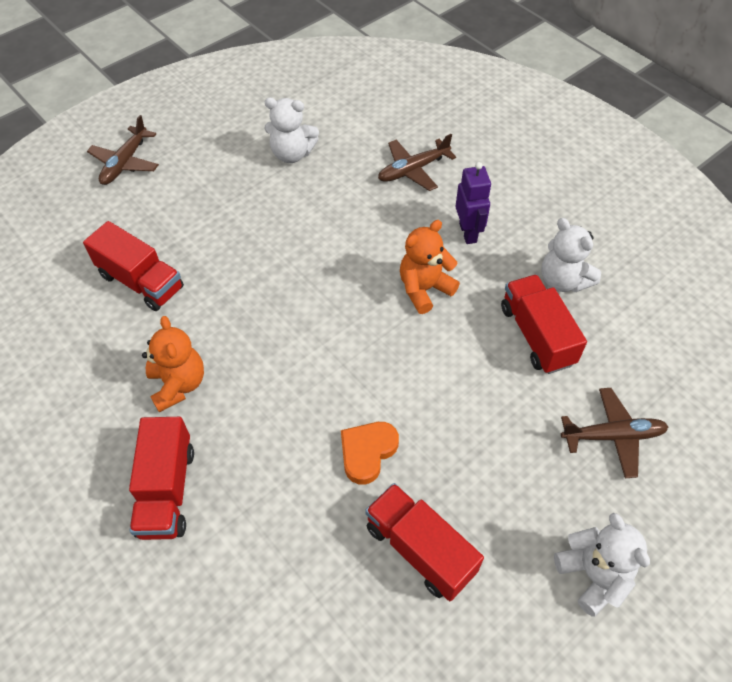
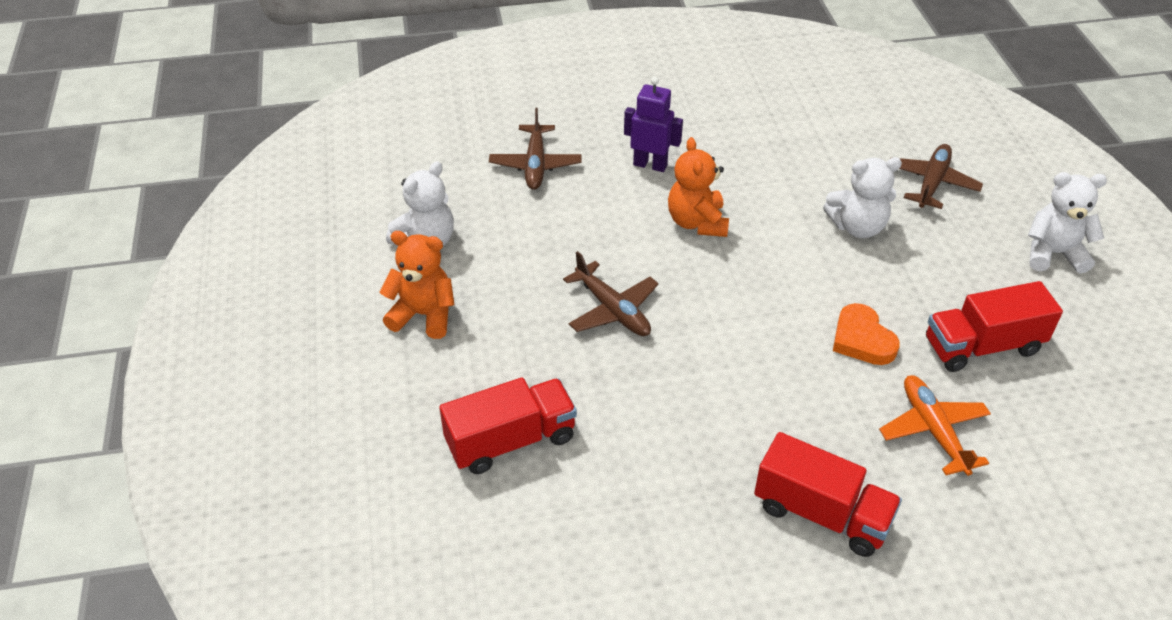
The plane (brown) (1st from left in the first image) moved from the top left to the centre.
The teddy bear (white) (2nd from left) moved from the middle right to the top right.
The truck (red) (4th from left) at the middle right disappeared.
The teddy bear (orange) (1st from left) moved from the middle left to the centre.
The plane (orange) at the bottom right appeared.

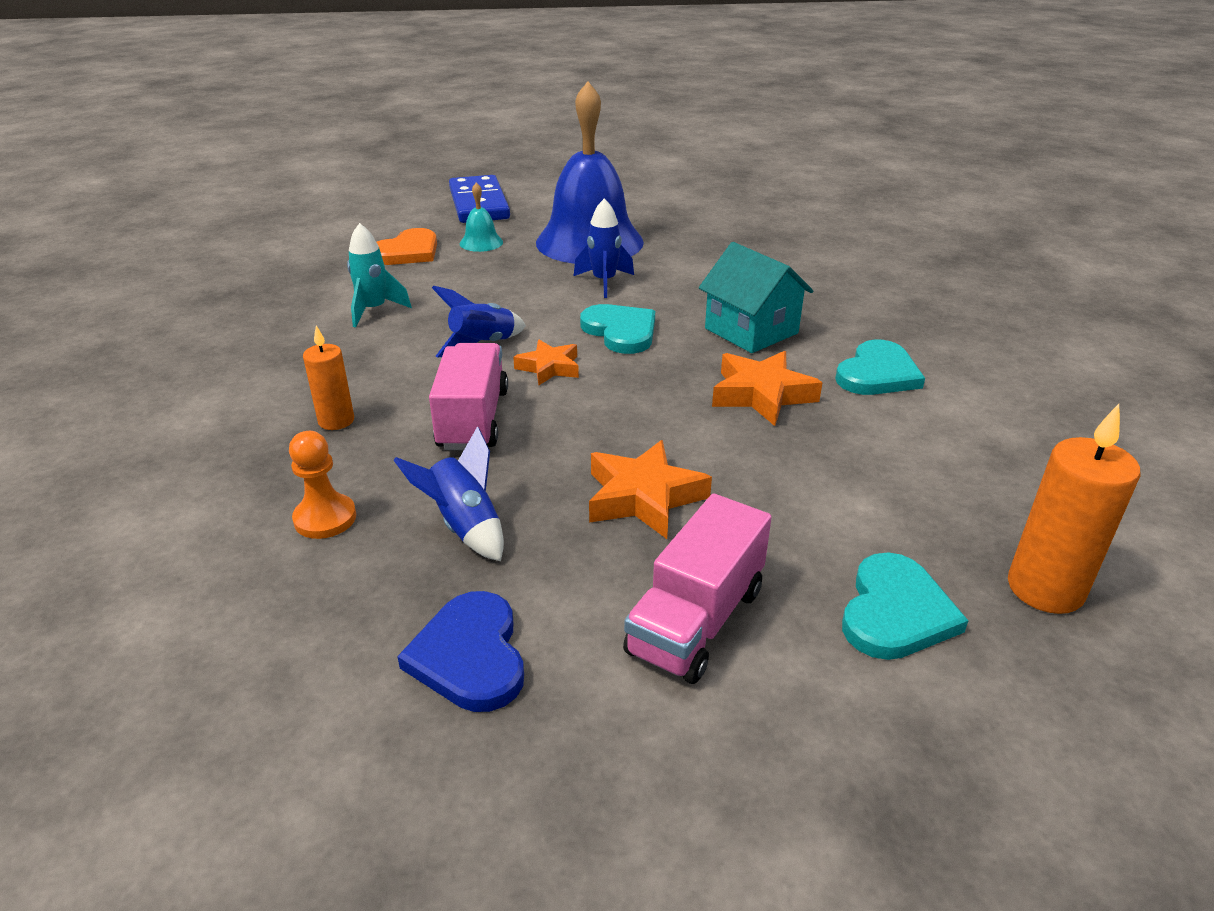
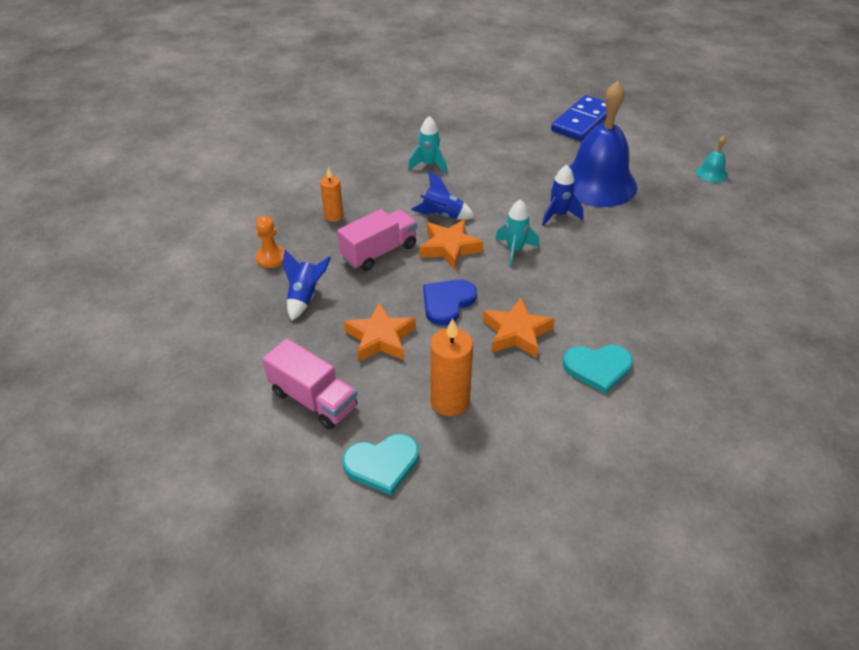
The bell (turquoise) moved from the top centre to the top right.
The heart (orange) at the top centre disappeared.
The house (turquoise) at the top centre disappeared.
The heart (turquoise) (1st from left) at the centre was replaced by the rocket (turquoise) (2nd from left) at the centre.
The star (orange) (1st from left in the first image) at the centre changed to 1.53 times the size.
The candle (orange) (2nd from left) moved from the middle right to the centre.
The truck (pink) (2nd from left in the first image) at the centre turned 135 degrees counterclockwise.
The heart (blue) moved from the bottom centre to the centre.

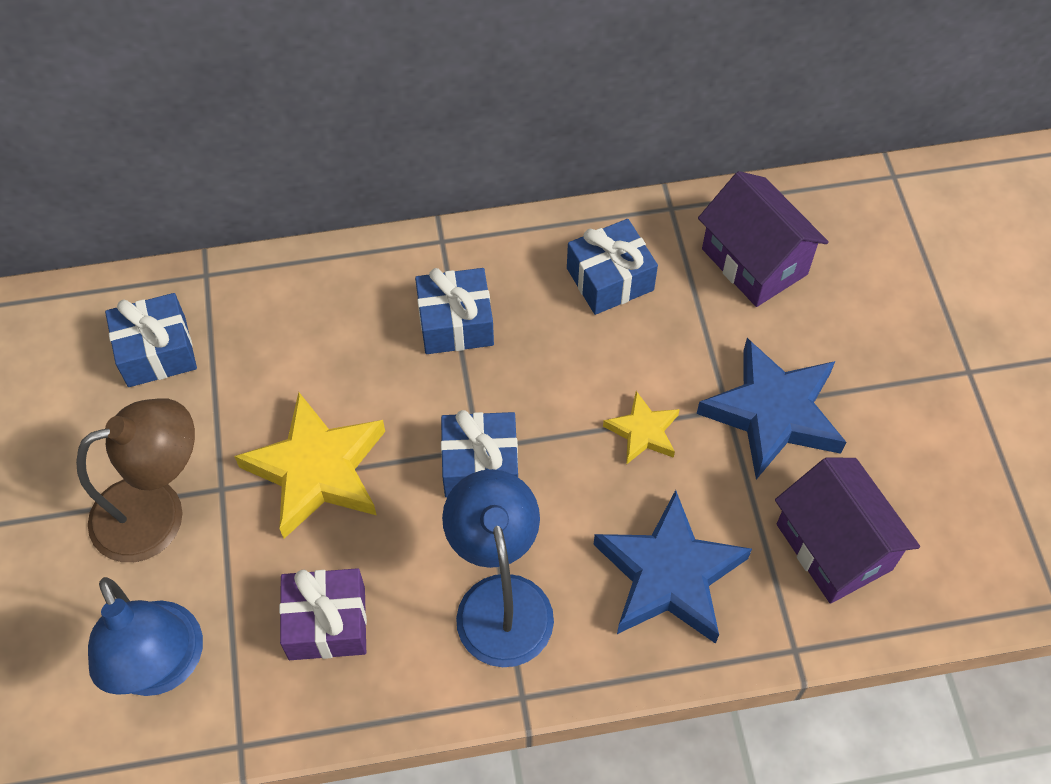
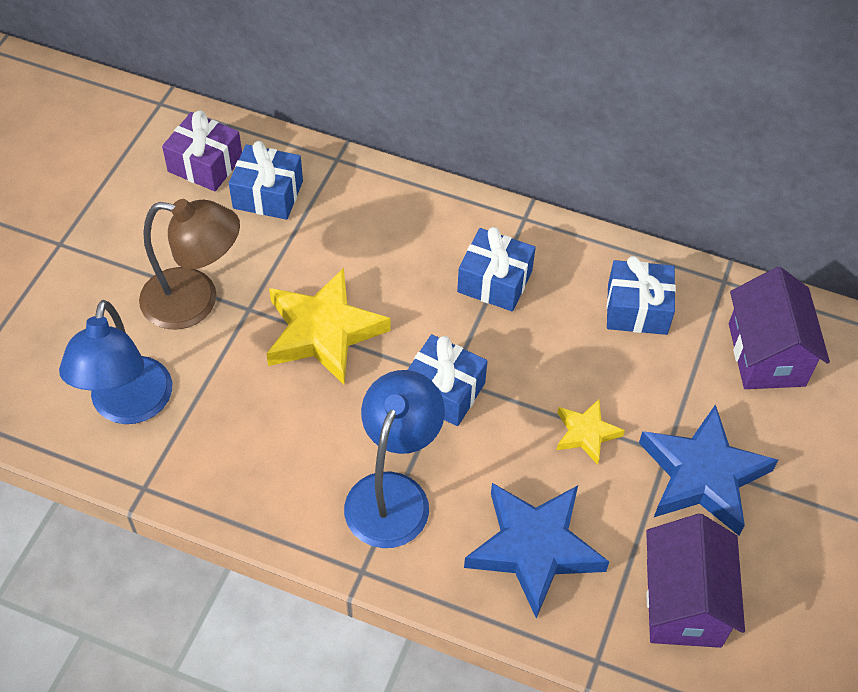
The gift (purple) moved from the bottom left to the top left.

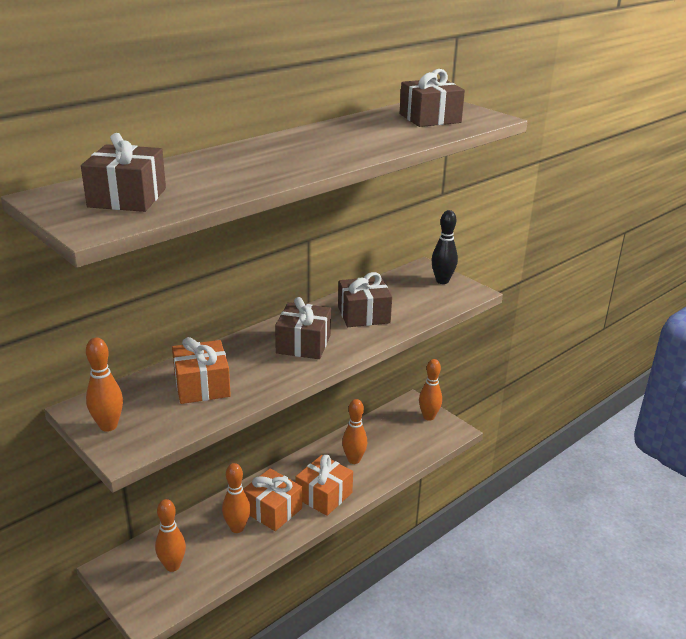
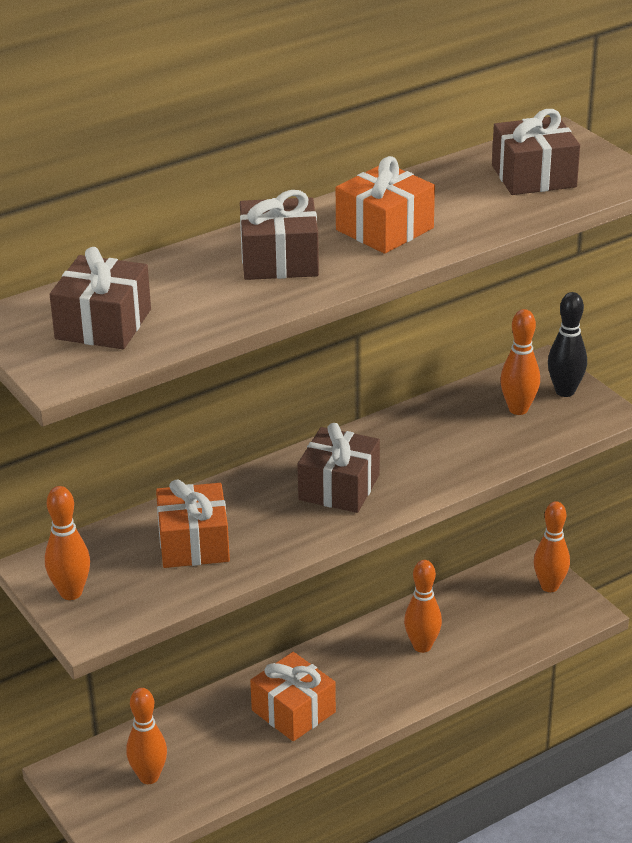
The gift (brown) (3rd from left in the first image) moved from the centre to the top centre.
The gift (orange) (3rd from left) moved from the bottom centre to the top centre.
The bowling pin (orange) (3rd from left in the first image) moved from the bottom centre to the middle right.

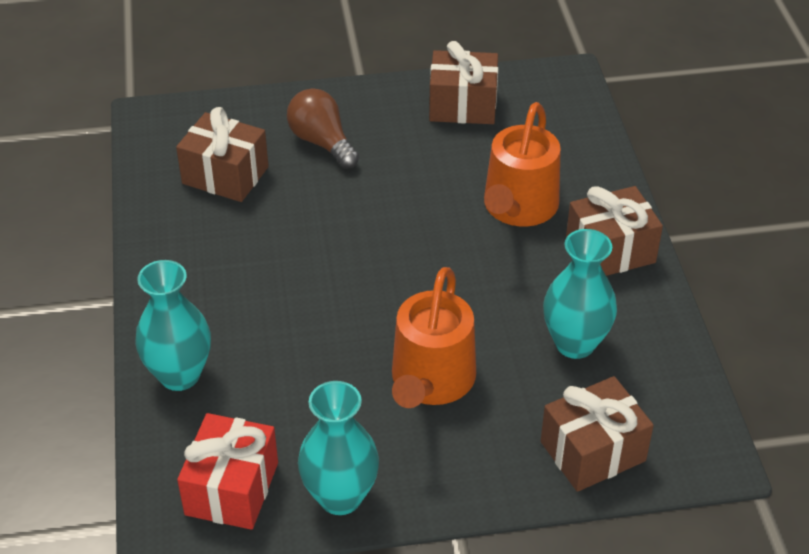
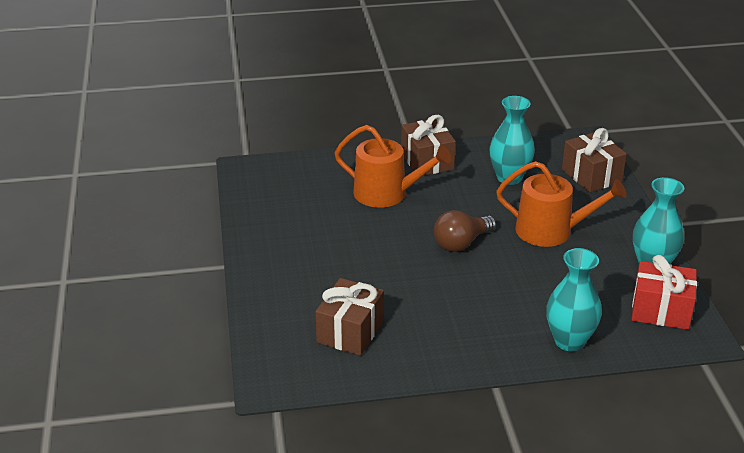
The gift (brown) (2nd from left) at the top centre disappeared.
The light bulb (brown) moved from the top centre to the centre.

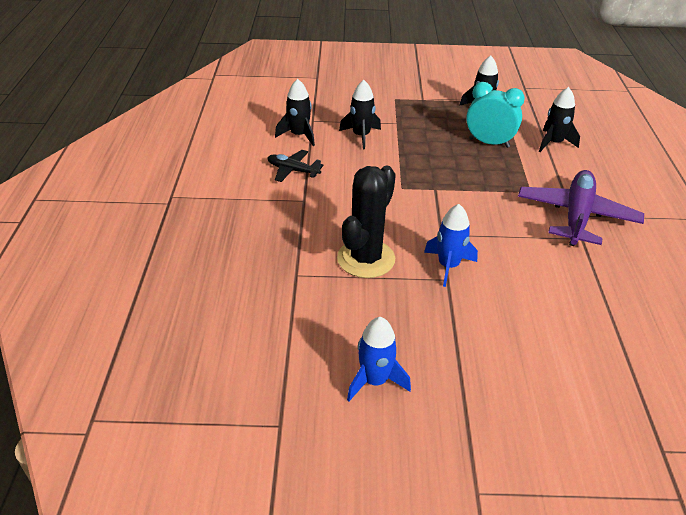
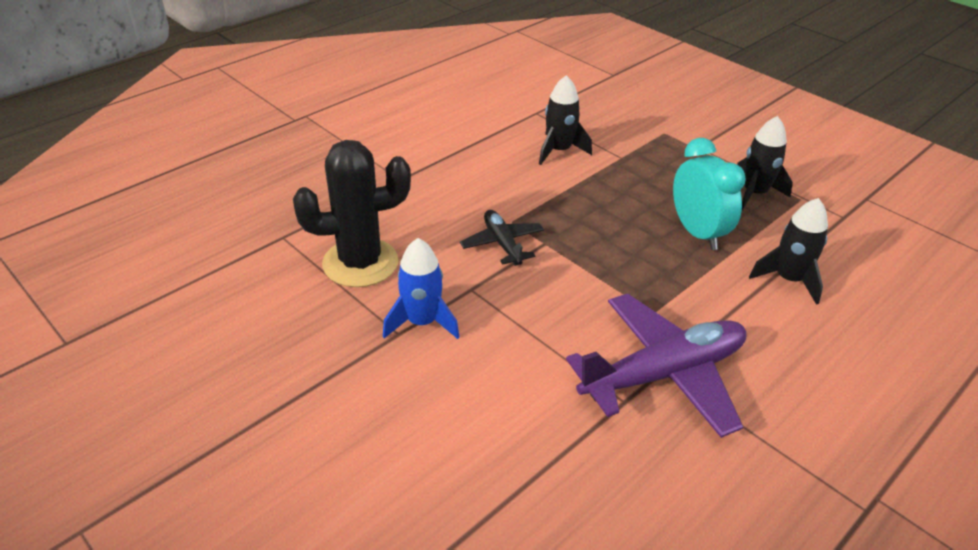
The rocket (black) (1st from left) at the top centre disappeared.
The plane (black) moved from the top centre to the centre.
The rocket (blue) (1st from left) at the bottom centre disappeared.

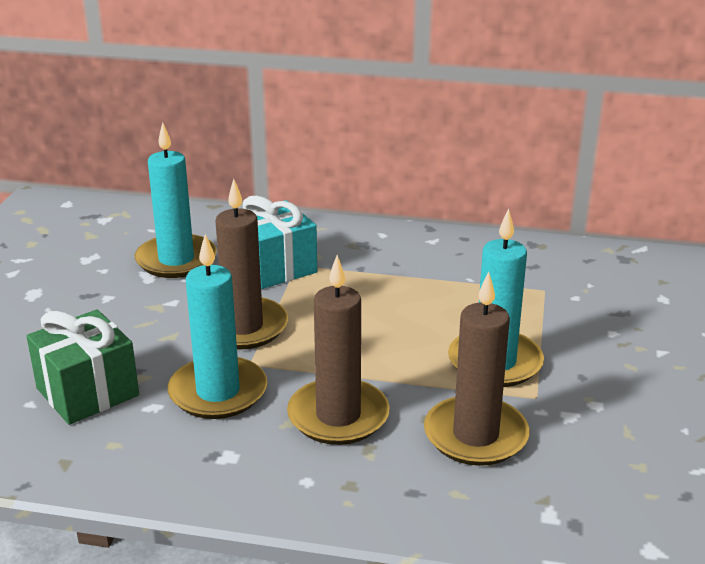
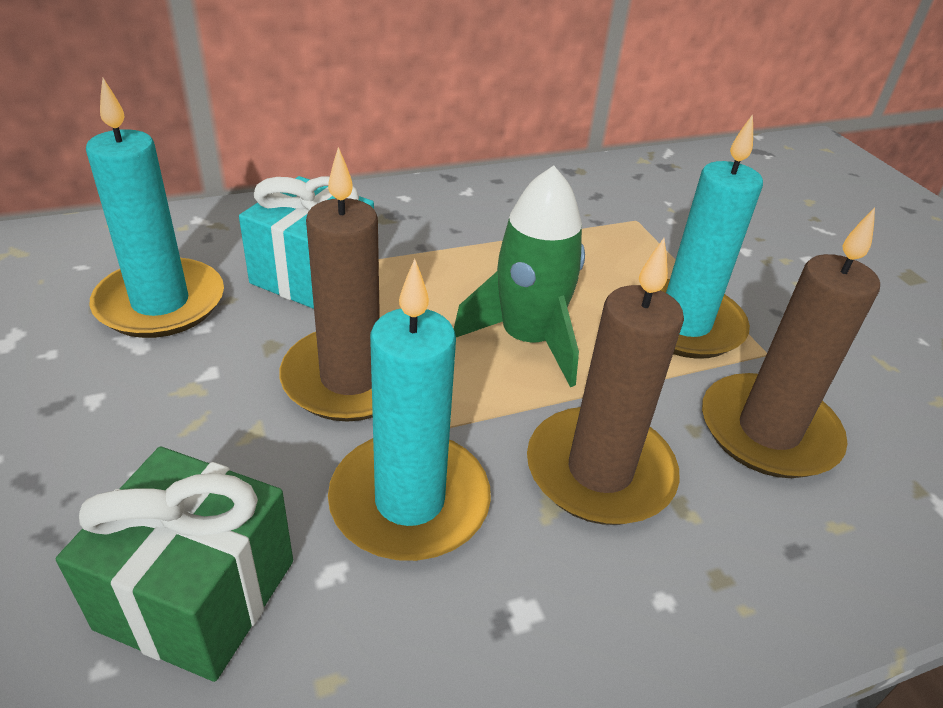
The rocket (green) at the centre appeared.

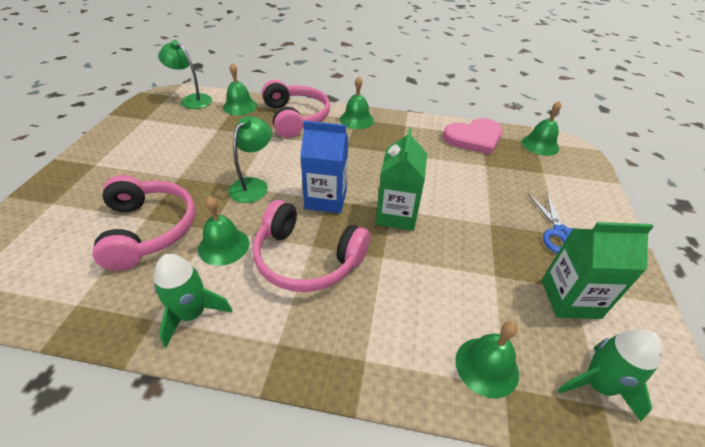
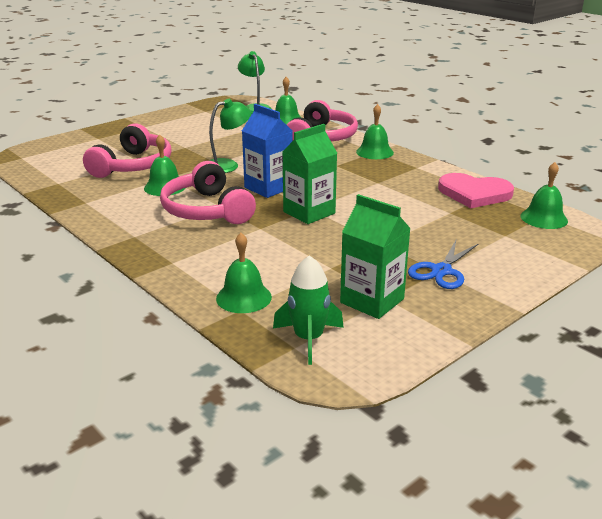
The rocket (green) (1st from left) at the bottom left disappeared.

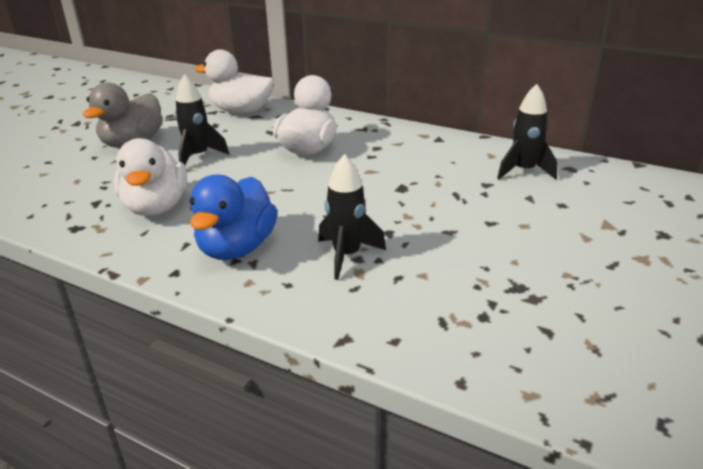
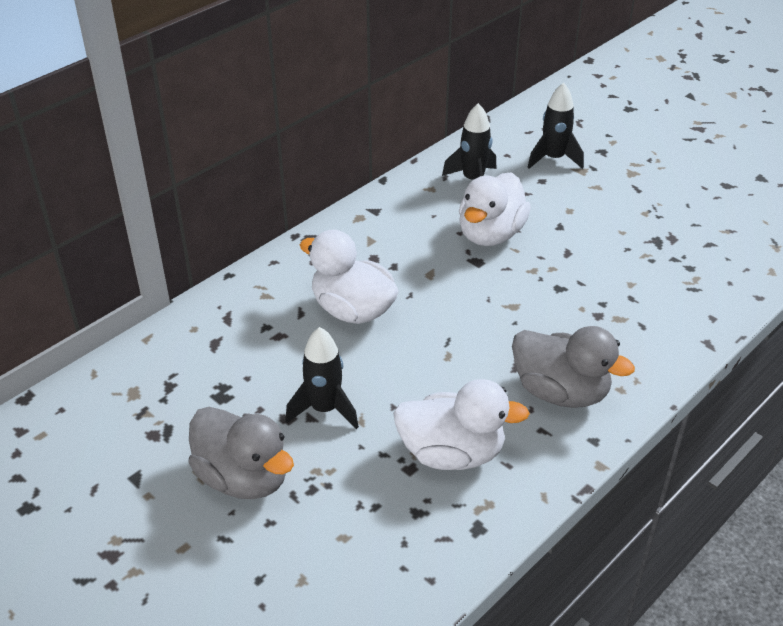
The duck (white) (2nd from left in the first image) moved from the top left to the centre.
The rocket (black) (2nd from left in the first image) moved from the centre to the top right.
The duck (blue) at the middle left became the duck (grey) (2nd from left) at the middle right.

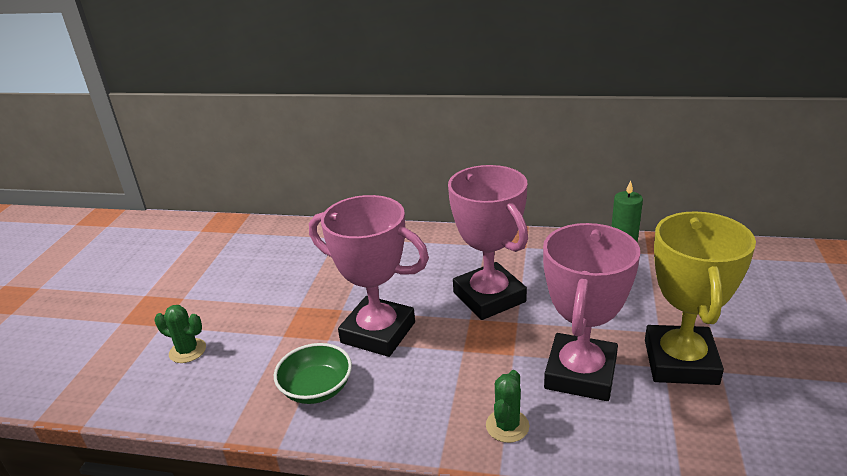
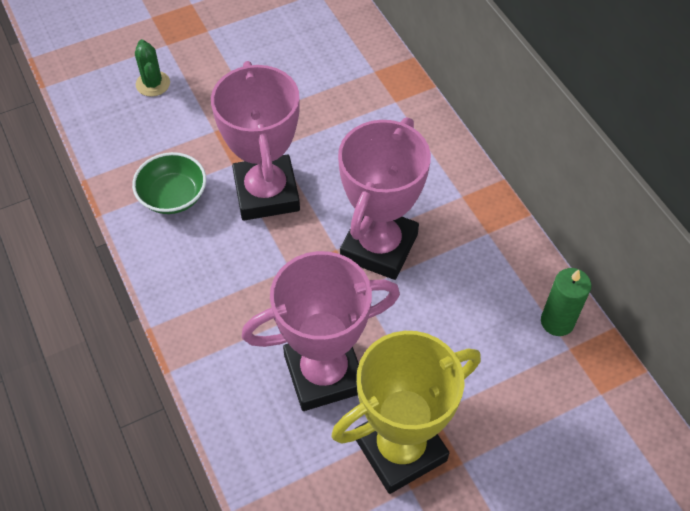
The cactus (green) (2nd from left) at the bottom centre disappeared.

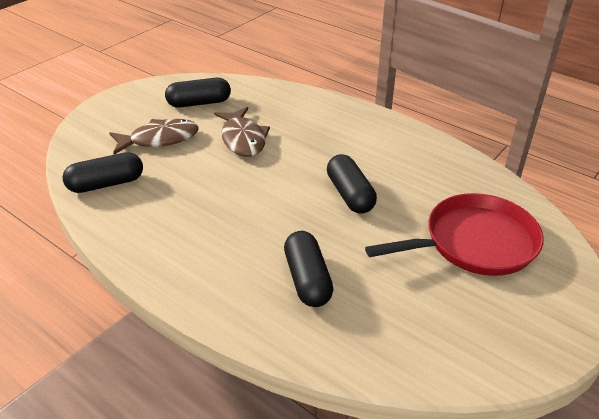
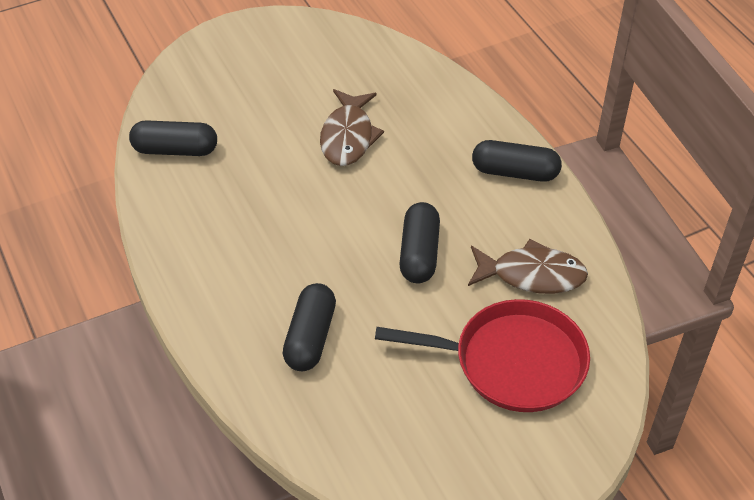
The capsule (black) (2nd from left in the first image) moved from the top left to the top right.
The fish (brown) (1st from left in the first image) moved from the top left to the middle right.

